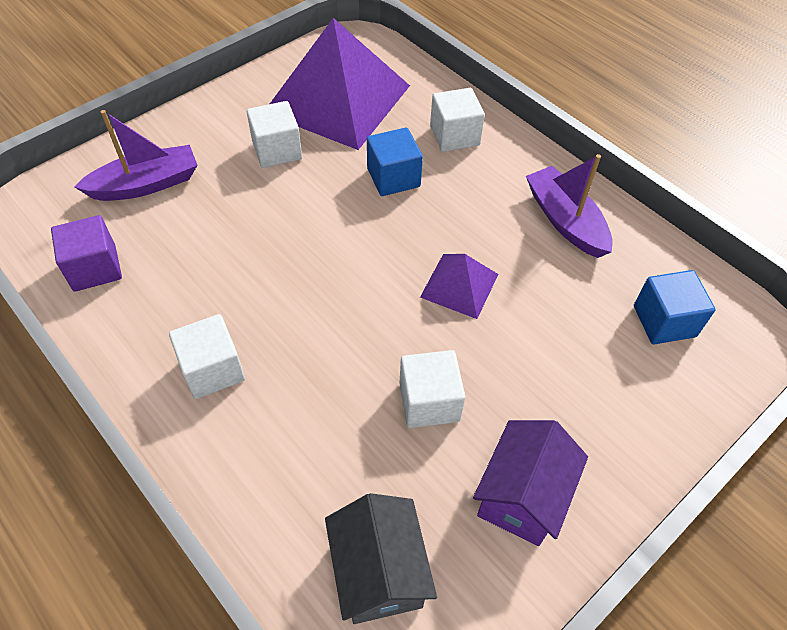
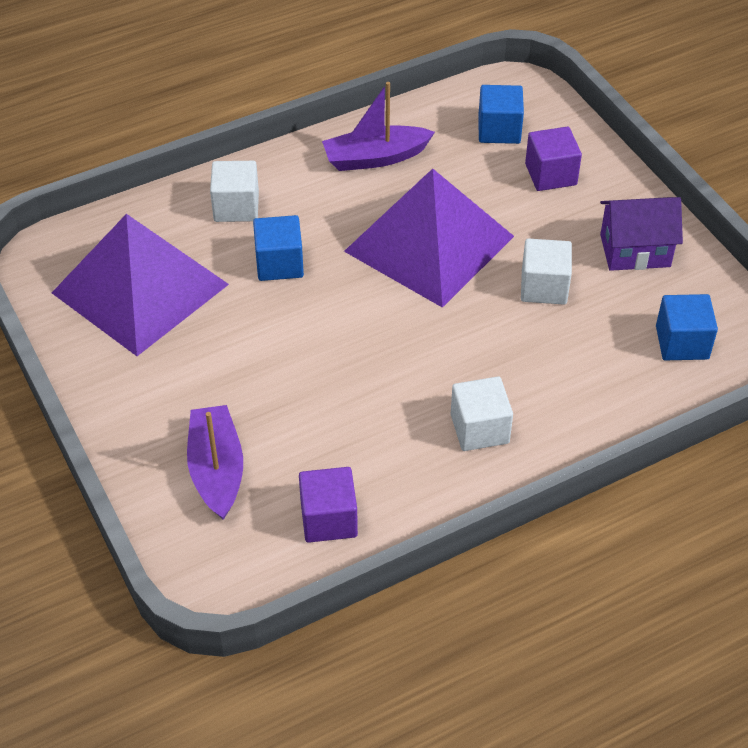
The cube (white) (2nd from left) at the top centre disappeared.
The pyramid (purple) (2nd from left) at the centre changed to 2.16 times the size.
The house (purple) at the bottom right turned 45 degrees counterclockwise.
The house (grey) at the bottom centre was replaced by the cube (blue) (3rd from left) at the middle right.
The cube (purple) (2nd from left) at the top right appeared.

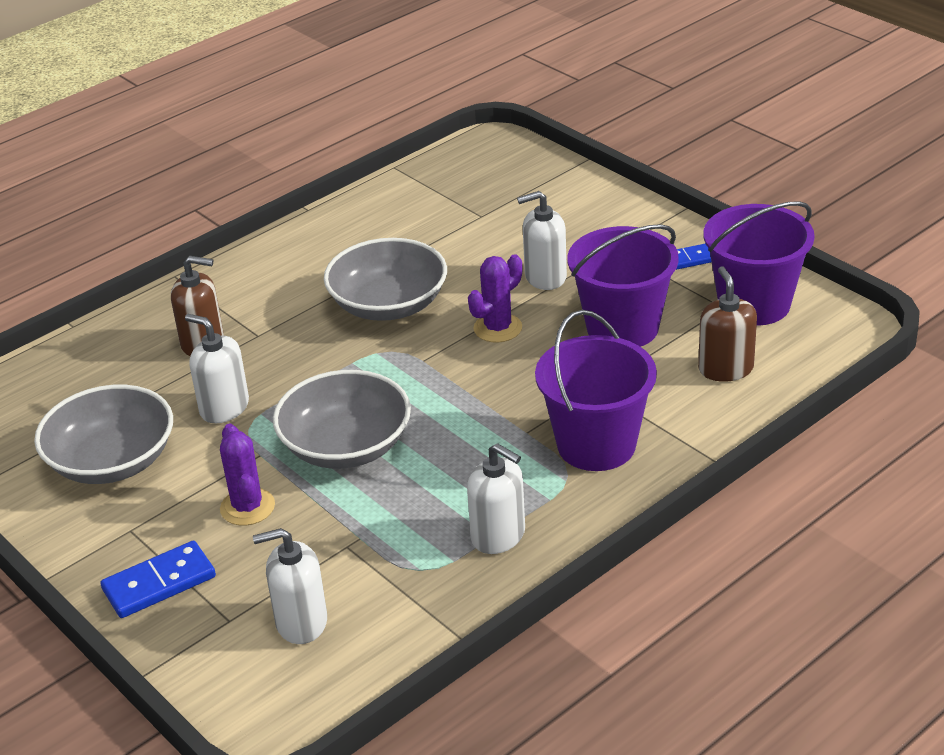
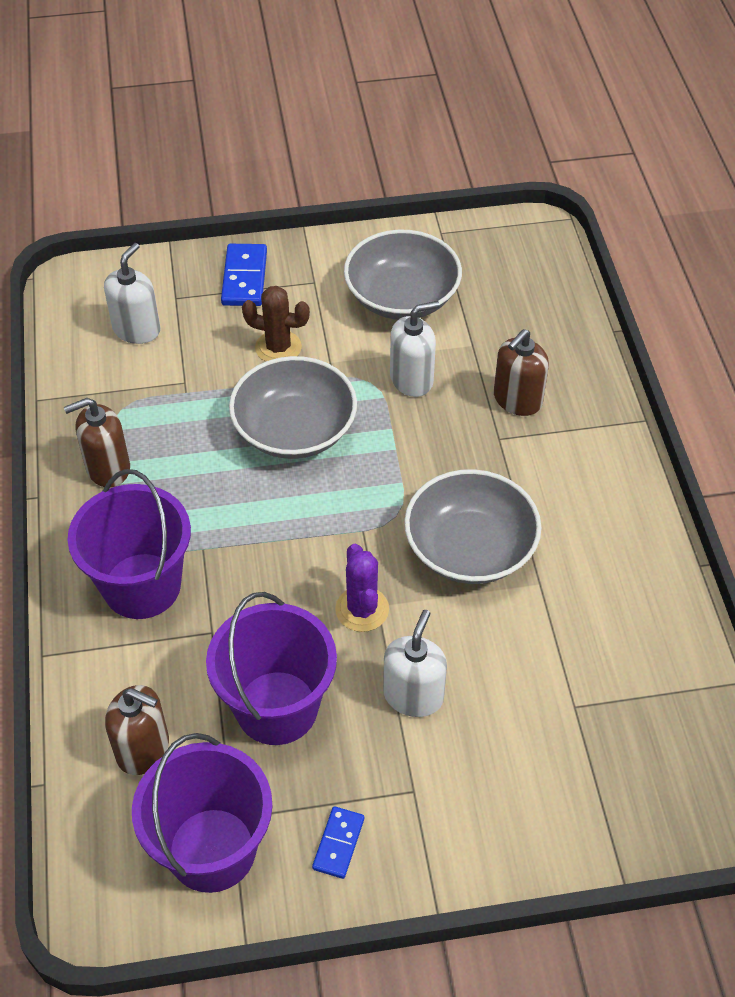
The cactus (purple) (1st from left) at the middle left became the cactus (brown) at the top centre.
The soap dispenser (white) (3rd from left) at the centre became the soap dispenser (brown) (1st from left) at the middle left.

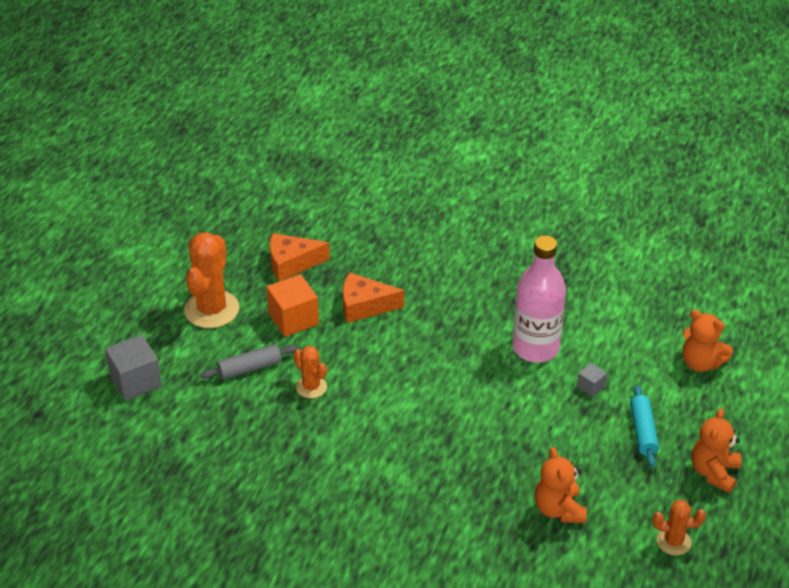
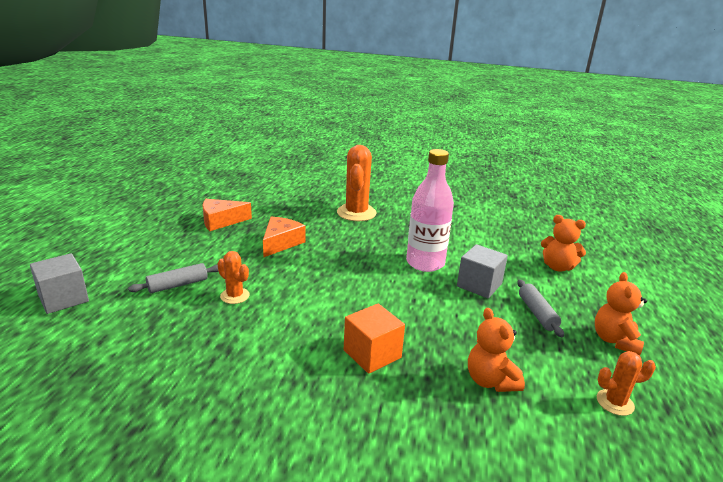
The cactus (orange) (1st from left in the first image) moved from the middle left to the centre.
The cheese (orange) (2nd from left) at the centre turned 120 degrees clockwise.
The cube (orange) moved from the centre to the bottom centre.
The cube (grey) (2nd from left) at the middle right changed to 1.98 times the size.
The rolling pin (turquoise) at the bottom right became the rolling pin (grey) (2nd from left) at the middle right.

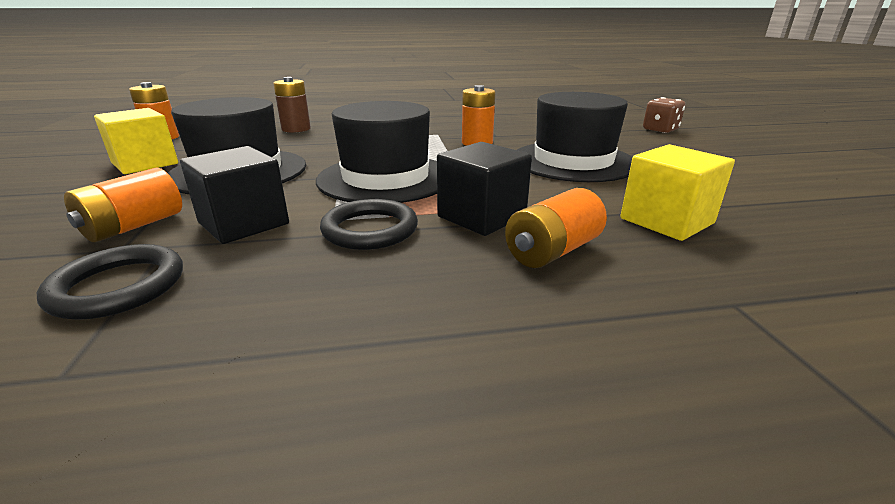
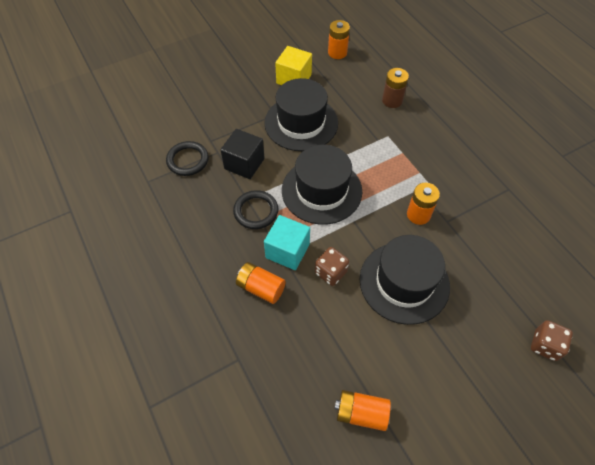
The cube (black) (2nd from left) at the centre became the cube (turquoise) at the centre.
The cube (yellow) (2nd from left) at the middle right disappeared.
The battery (orange) (1st from left in the first image) moved from the middle left to the bottom centre.
The dice (brown) (1st from left) at the centre appeared.

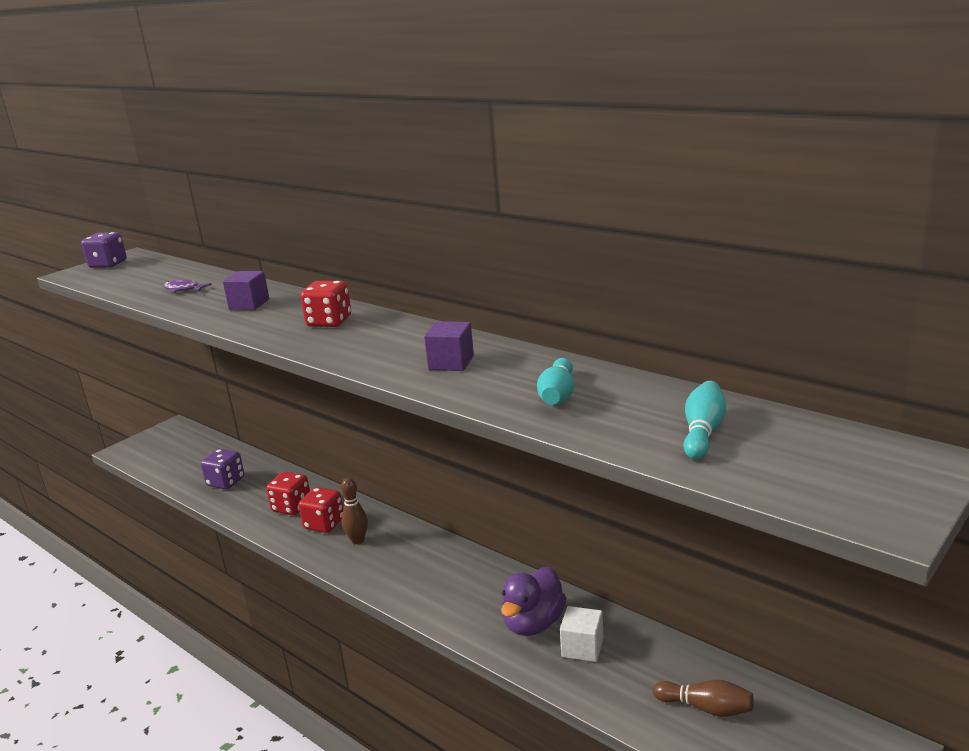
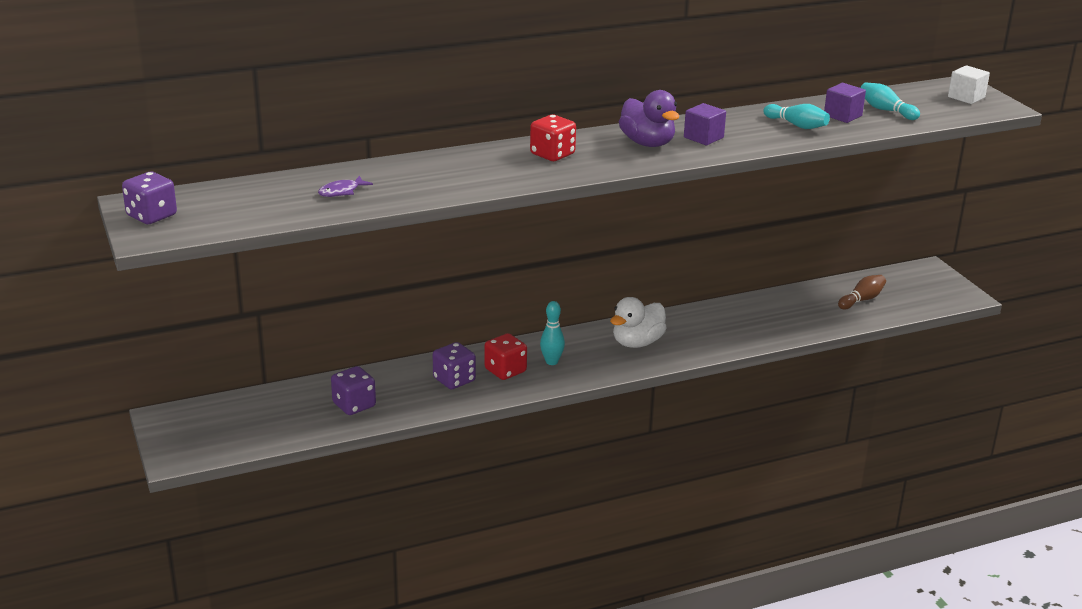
The cube (purple) (1st from left in the first image) moved from the middle left to the top right.
The dice (red) (1st from left) at the middle left became the dice (purple) (3rd from left) at the centre.
The bowling pin (brown) (1st from left) at the bottom centre became the bowling pin (turquoise) (1st from left) at the centre.
The duck (purple) moved from the bottom centre to the top centre.
The cube (white) moved from the bottom centre to the top right.
The duck (white) at the centre appeared.

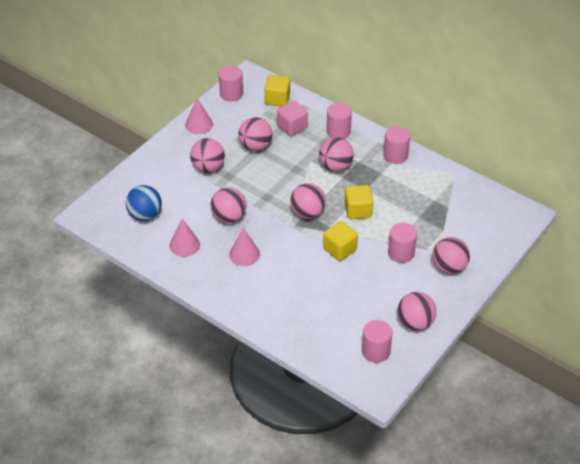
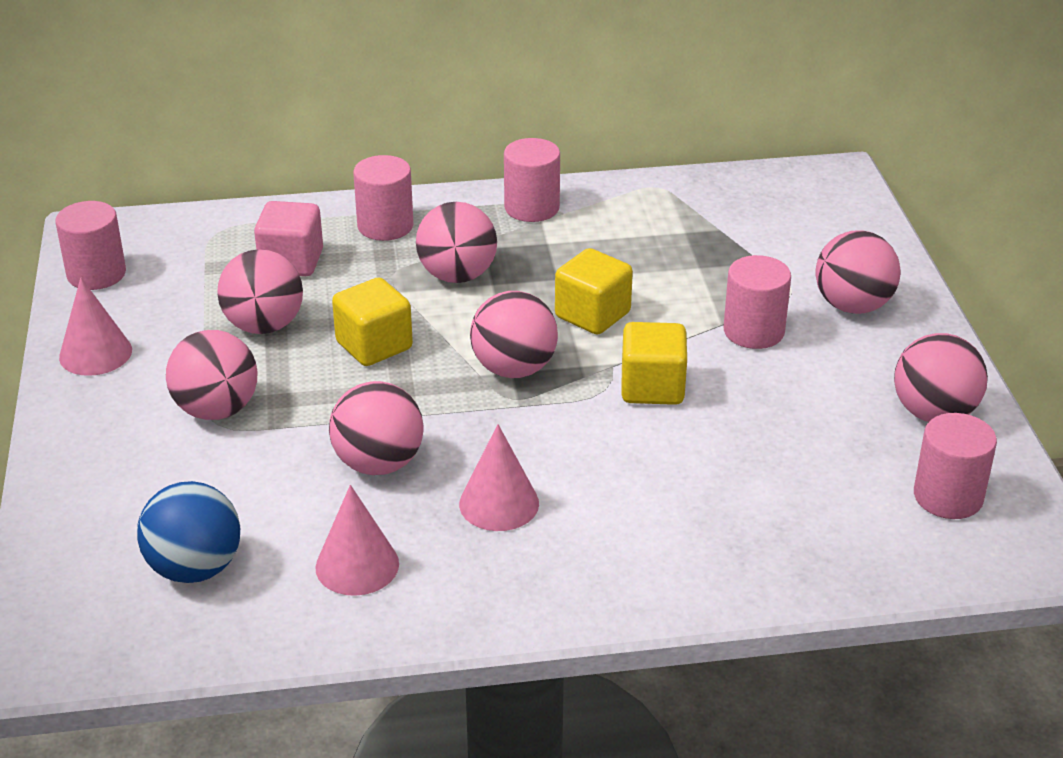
The cube (yellow) (1st from left) moved from the top centre to the centre.

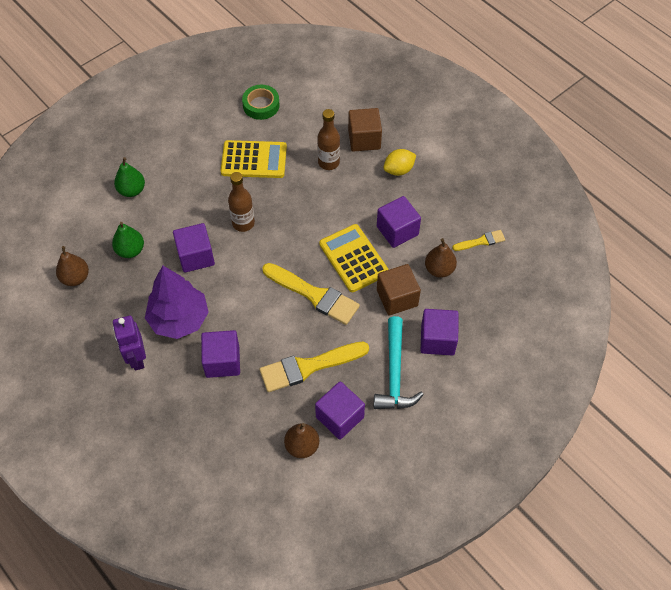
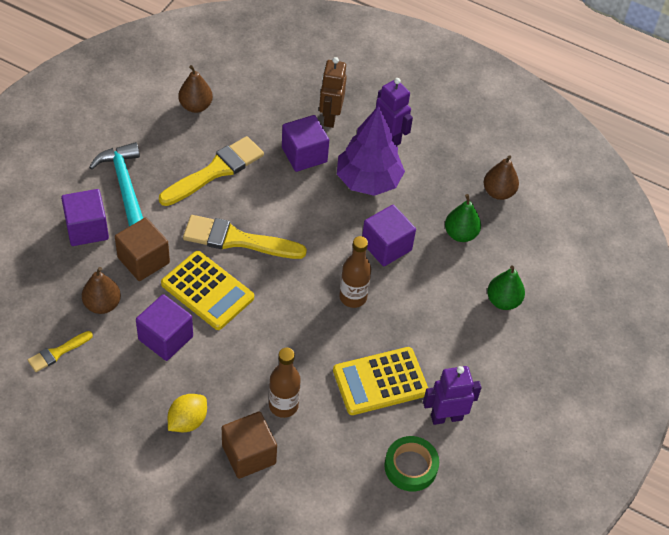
The cube (purple) (3rd from left) at the bottom centre disappeared.
The robot (brown) at the top centre appeared.
The robot (purple) (2nd from left) at the bottom right appeared.

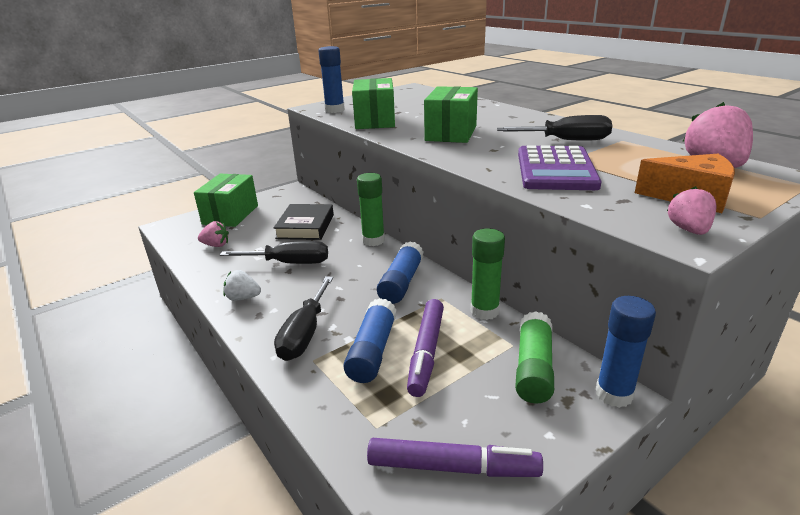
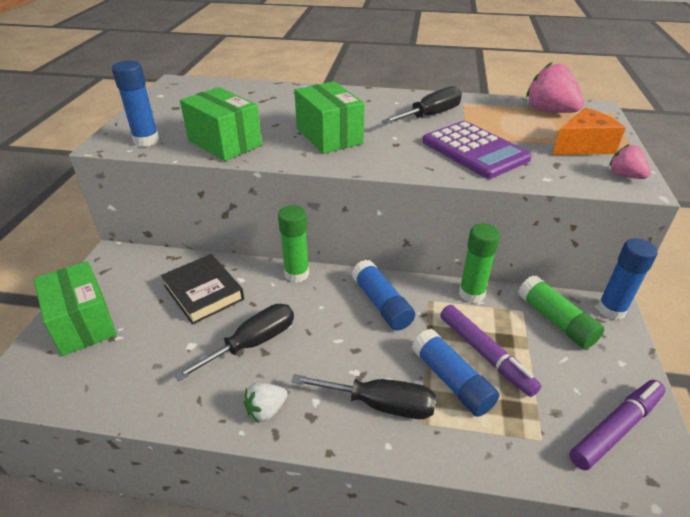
The strawberry (pink) (1st from left) at the middle left disappeared.
The screwdriver (black) (2nd from left) at the centre turned 45 degrees counterclockwise.

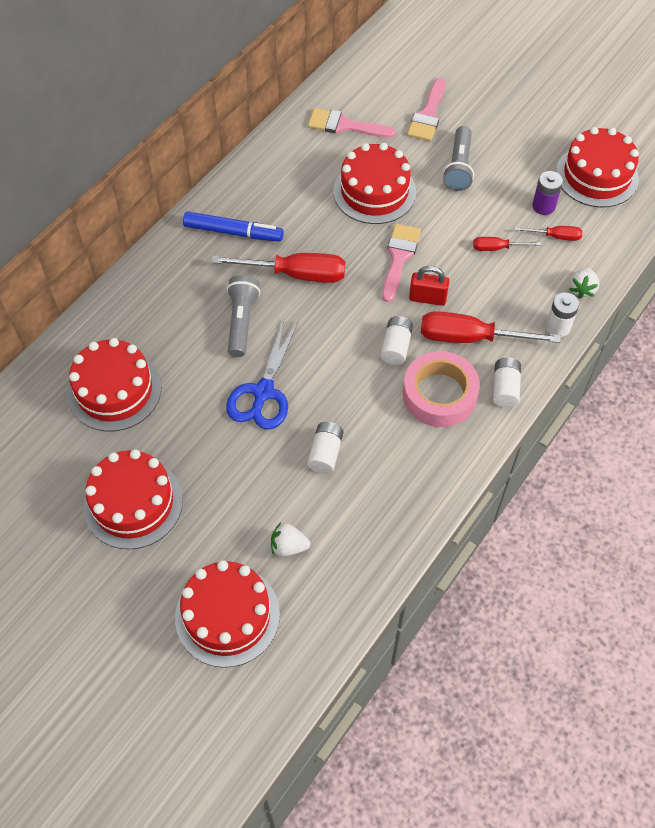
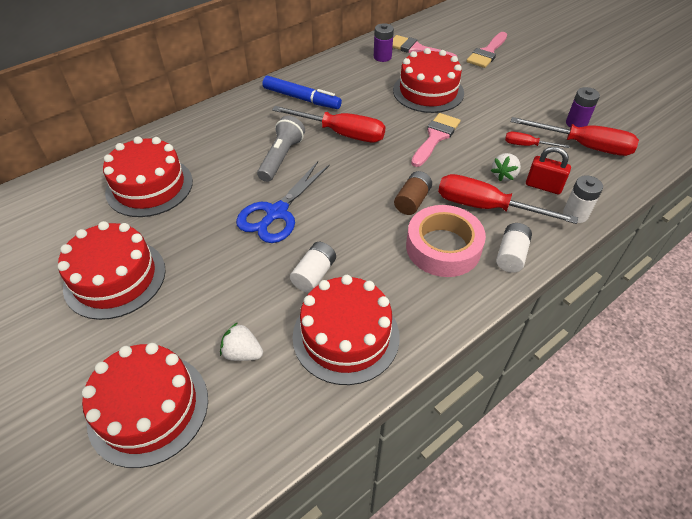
The flashlight (grey) (2nd from left) at the top right disappeared.
The cake (red) (5th from left in the first image) moved from the top right to the centre.
The screwdriver (red) (4th from left) at the top right changed to 1.95 times the size.
The padlock (red) moved from the centre to the top right.
The strawberry (white) (2nd from left) moved from the middle right to the top right.
The battery (white) (2nd from left) at the centre became the battery (brown) at the centre.
The battery (purple) (1st from left) at the top centre appeared.

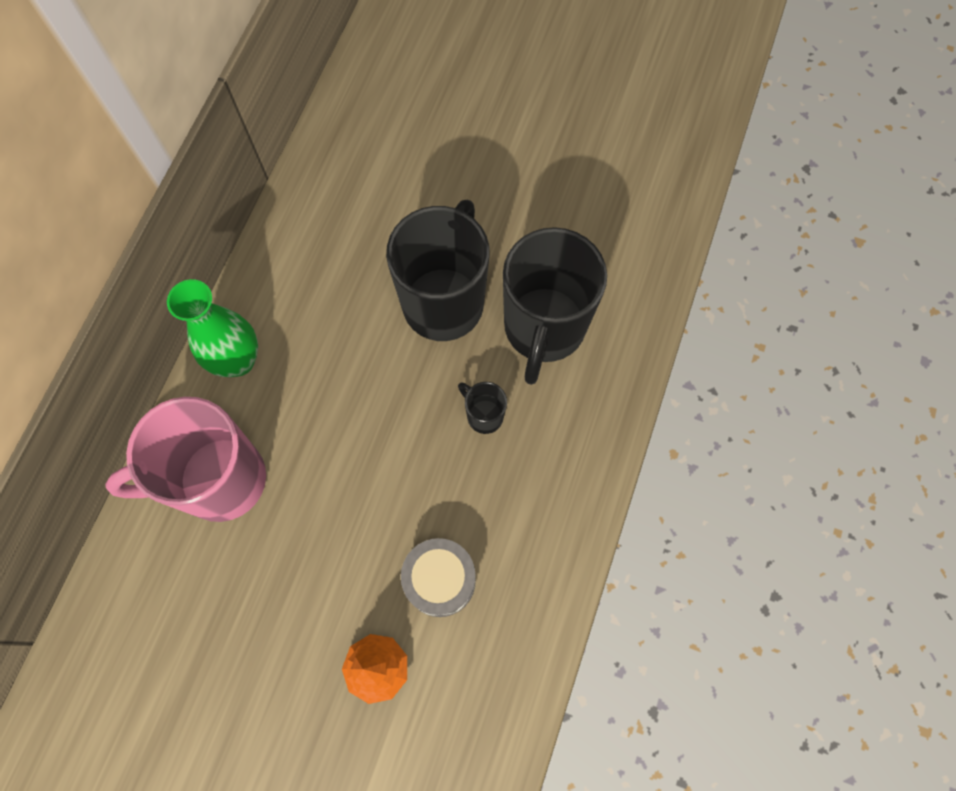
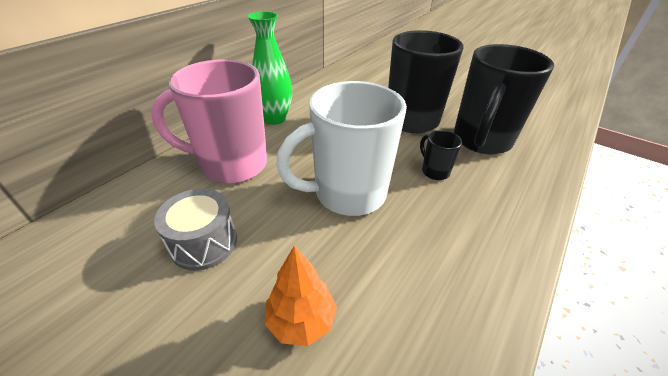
The drum (grey) moved from the bottom centre to the middle left.
The mug (white) at the centre appeared.

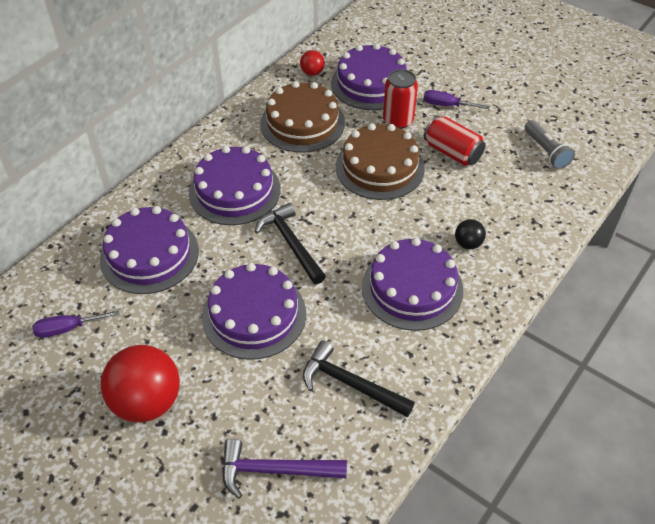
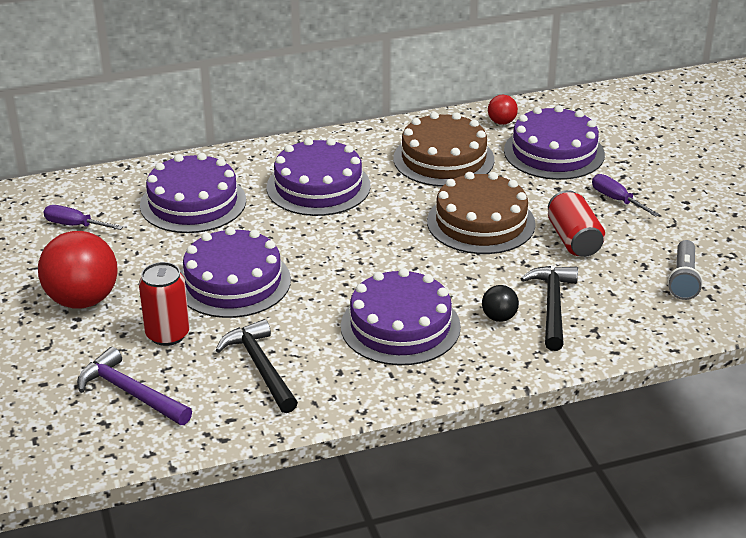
The can (red) (1st from left) moved from the top centre to the middle left.
The hammer (black) (1st from left in the first image) moved from the centre to the middle right.

